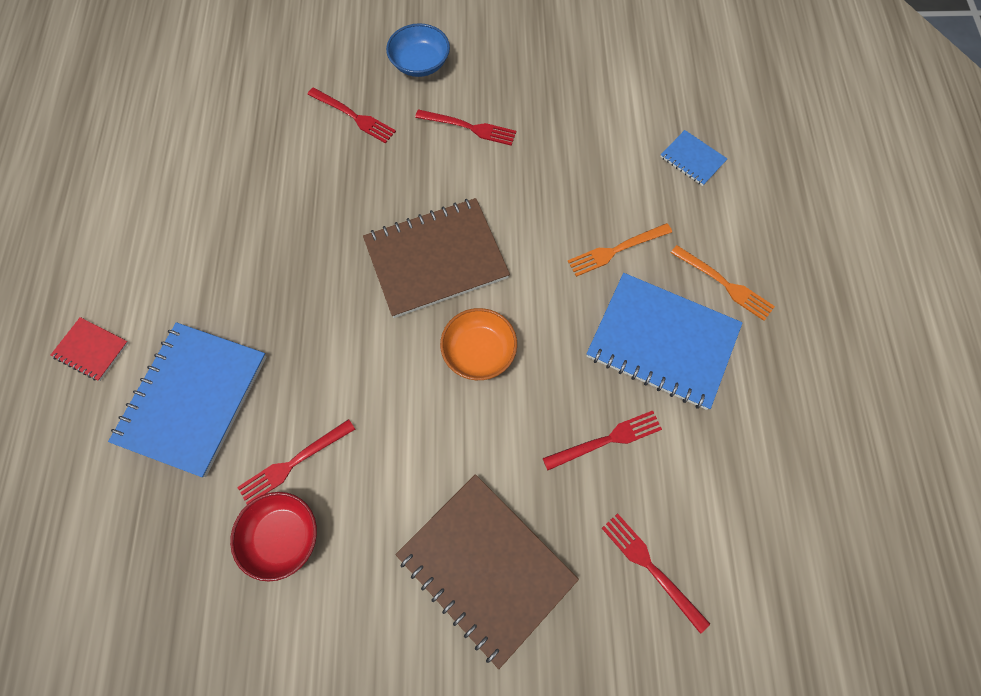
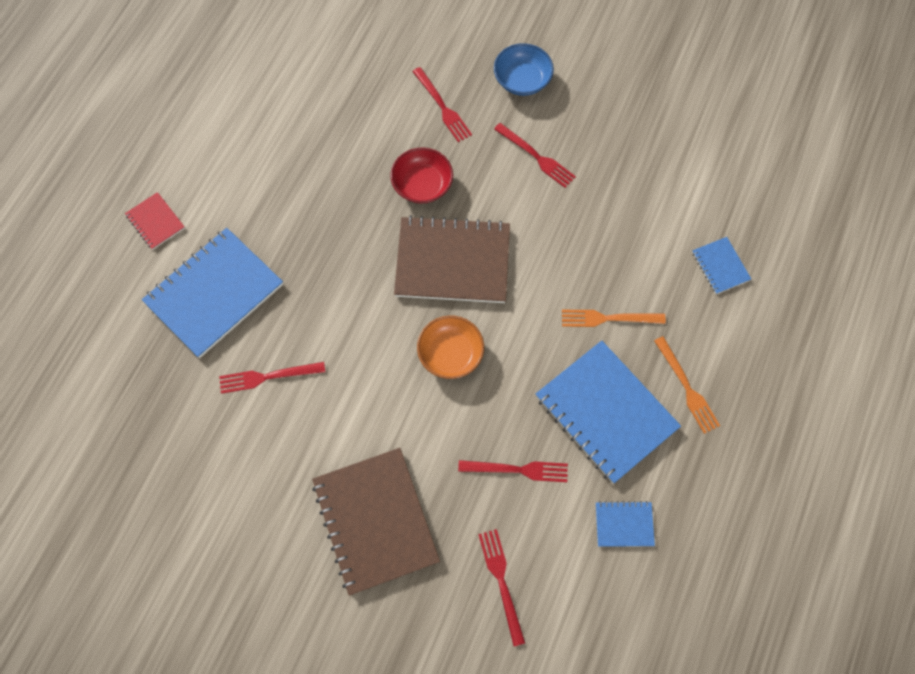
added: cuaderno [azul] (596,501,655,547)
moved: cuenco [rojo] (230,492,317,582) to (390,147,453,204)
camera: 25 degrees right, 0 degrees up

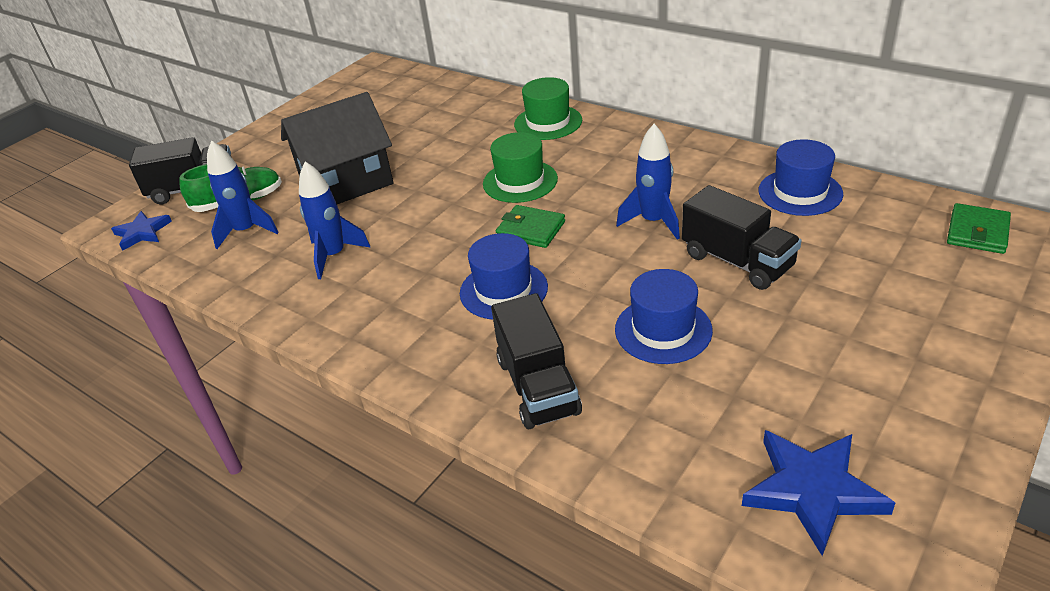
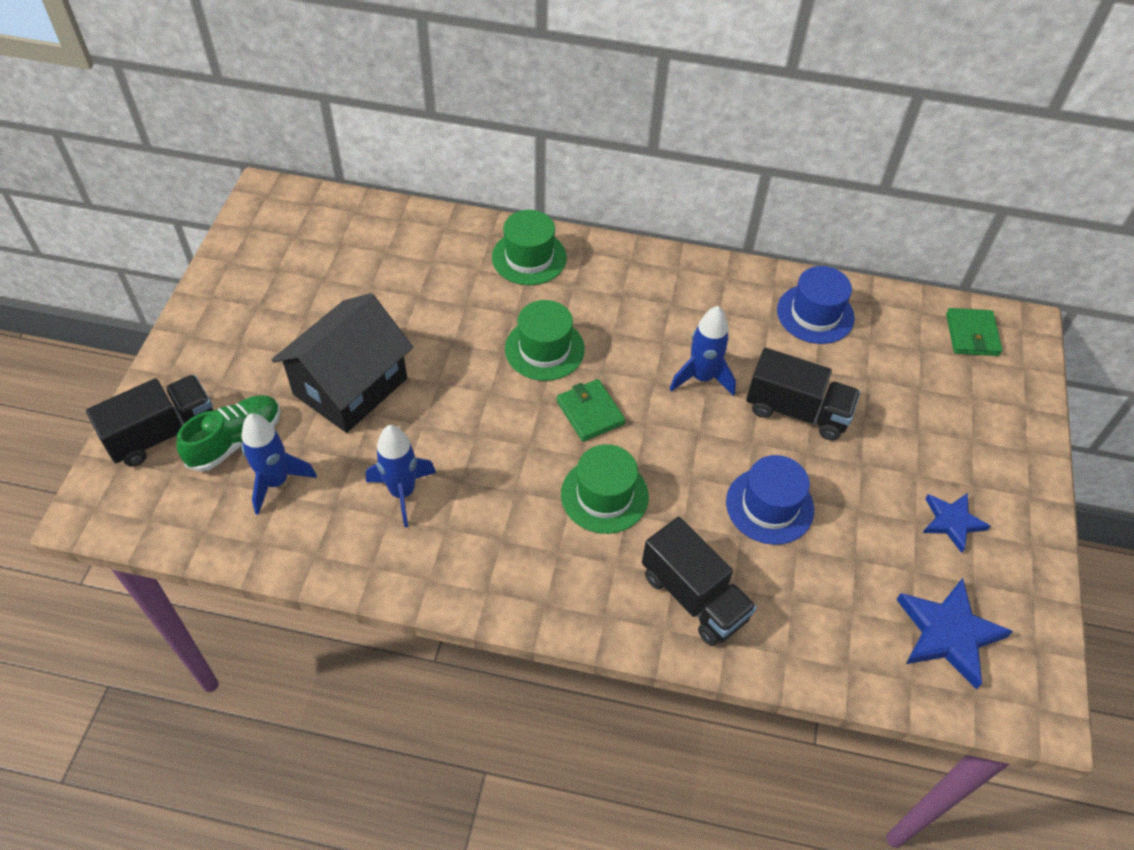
moved: estrella [azul] (111,211,172,251) to (923,493,991,553)
recoloured: sombrero [azul] (460,233,548,319) to sombrero [verde] (561,444,649,534)
turned: cartera [verde] (496,205,565,248) = (557,379,625,442) 60 degrees clockwise
camera: 30 degrees left, 15 degrees up

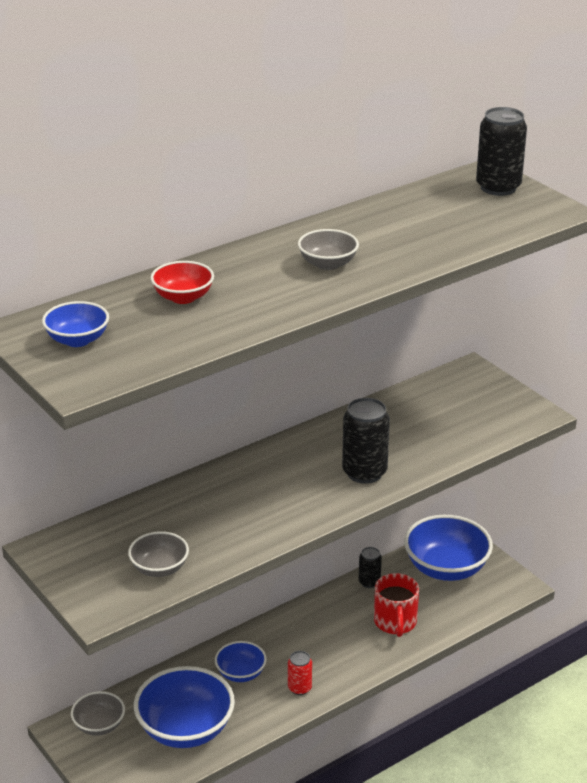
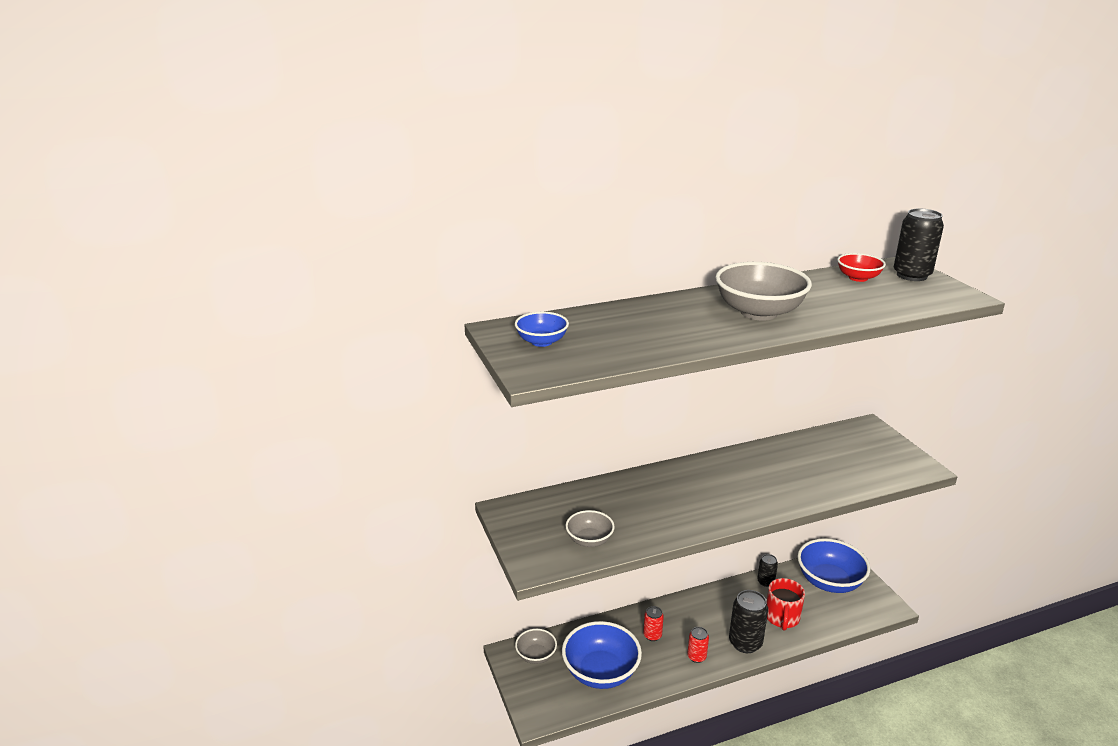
moved: cuenco [rojo] (151,261,214,304) to (837,253,886,282); lata [negro] (342,398,390,484) to (729,590,768,653)
replaced: cuenco [azul] (215,641,267,682) to lata [rojo] (643,606,664,641)
resized: cuenco [gris] (298,229,359,270) = (715,262,812,321) x1.85
camera: 15 degrees right, 5 degrees down

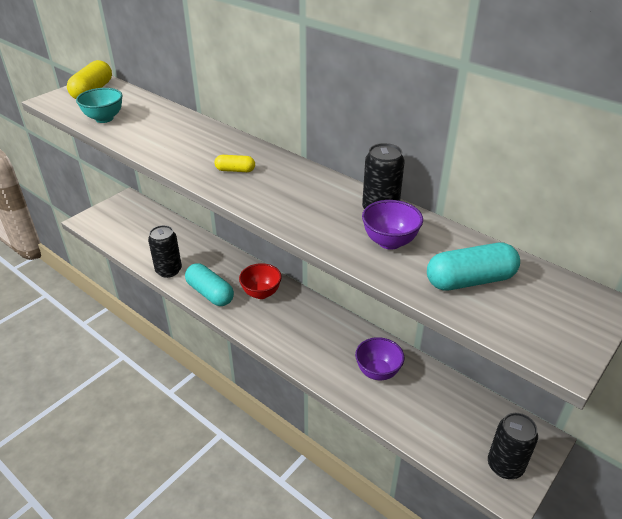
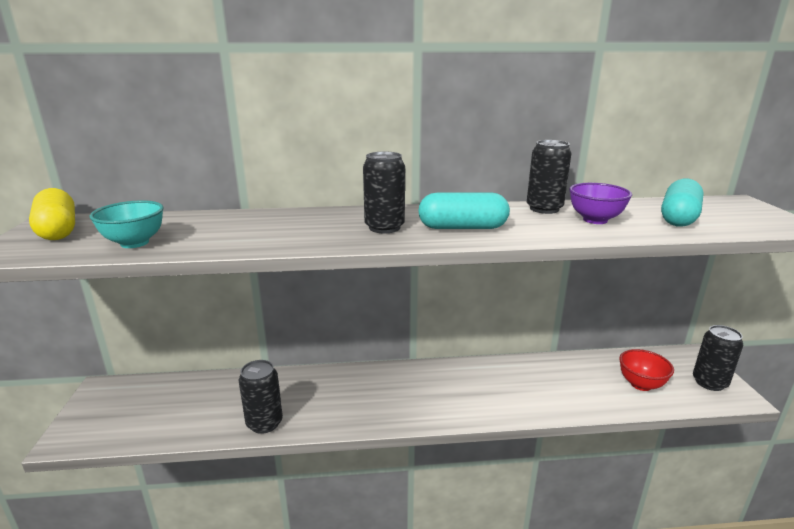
removed: cuenco [morado] (355,337,405,380)
moved: cápsula [turquesa] (185,263,234,306) to (418,193,510,229); cuenco [rojo] (239,263,282,299) to (619,349,674,391)
replaced: cápsula [amarillo] (214,155,255,172) to lata [negro] (363,152,405,234)
camera: 45 degrees left, 15 degrees down

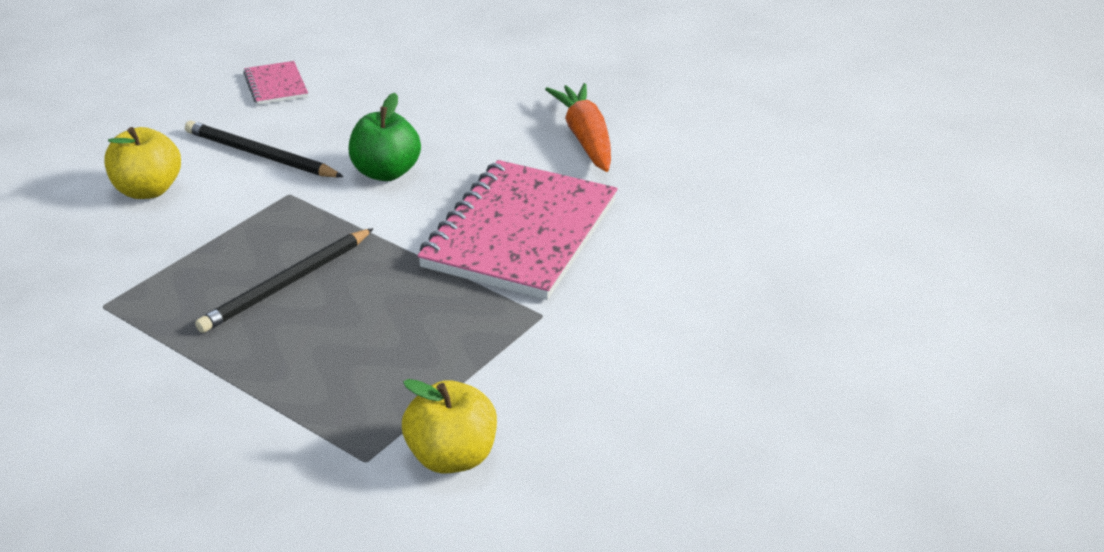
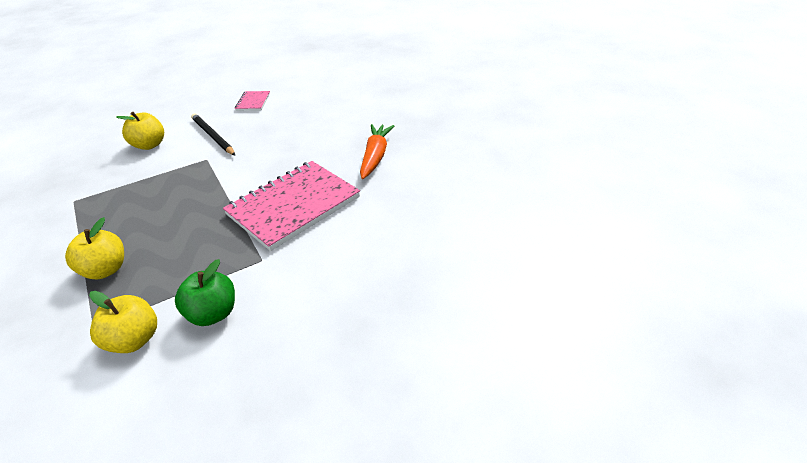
removed: lápiz [negro] (195,228,374,333)
added: manzana [amarillo] (65,217,124,279)
moved: manzana [verde] (349,93,421,181) to (175,259,235,326)
camera: 25 degrees right, 5 degrees up

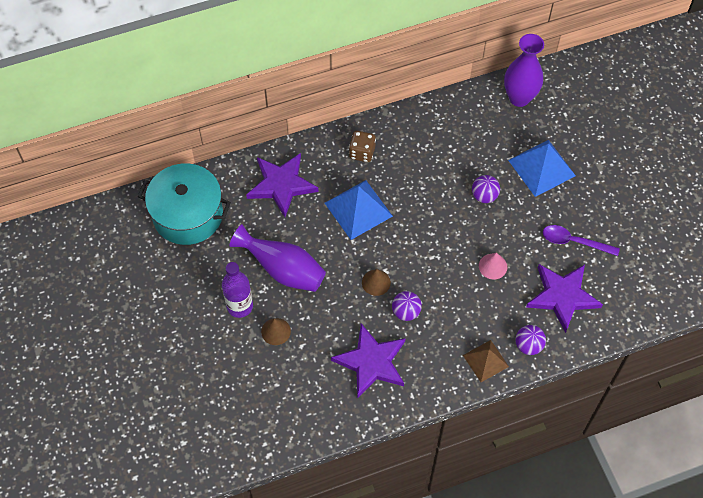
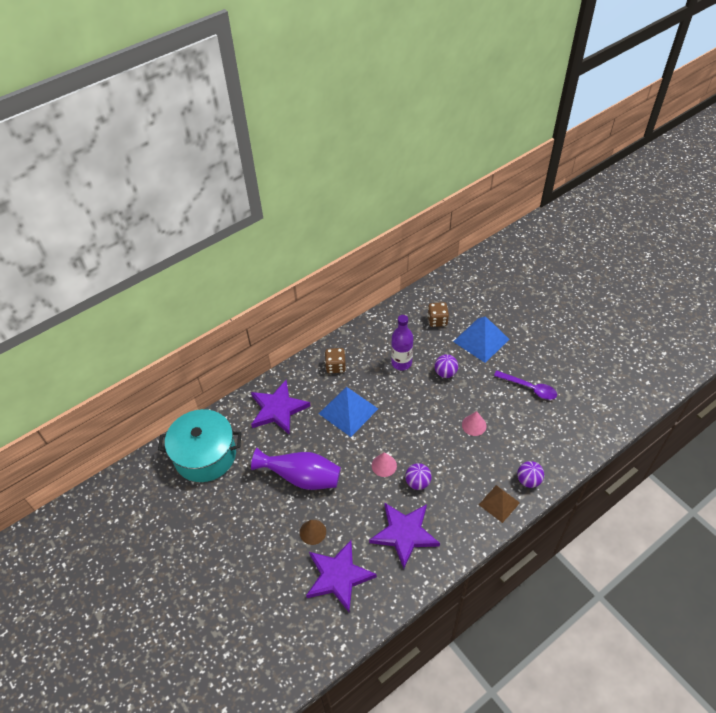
removed: florero [morado] (504,34,544,107)
added: dado [marrón] (427,302,449,327)
moved: botella [morado] (222,262,253,318) to (391,315,413,370); estrella [morado] (526,264,603,333) to (306,540,377,612)
recoloured: cono [marrón] (362,269,391,296) to cono [rosa] (372,452,397,477)
turned: cuchara [morado] (543,225,620,256) = (494,370,557,400) 150 degrees counterclockwise
camera: 15 degrees left, 10 degrees down

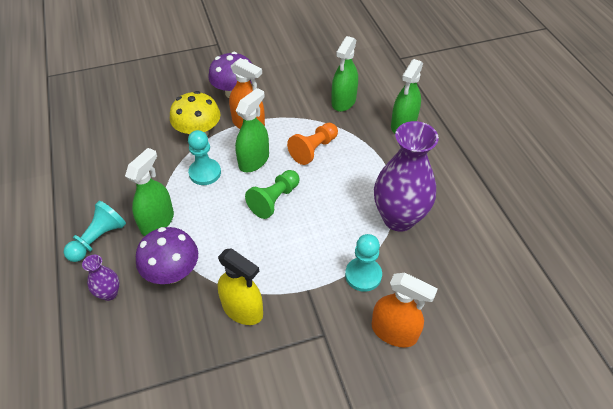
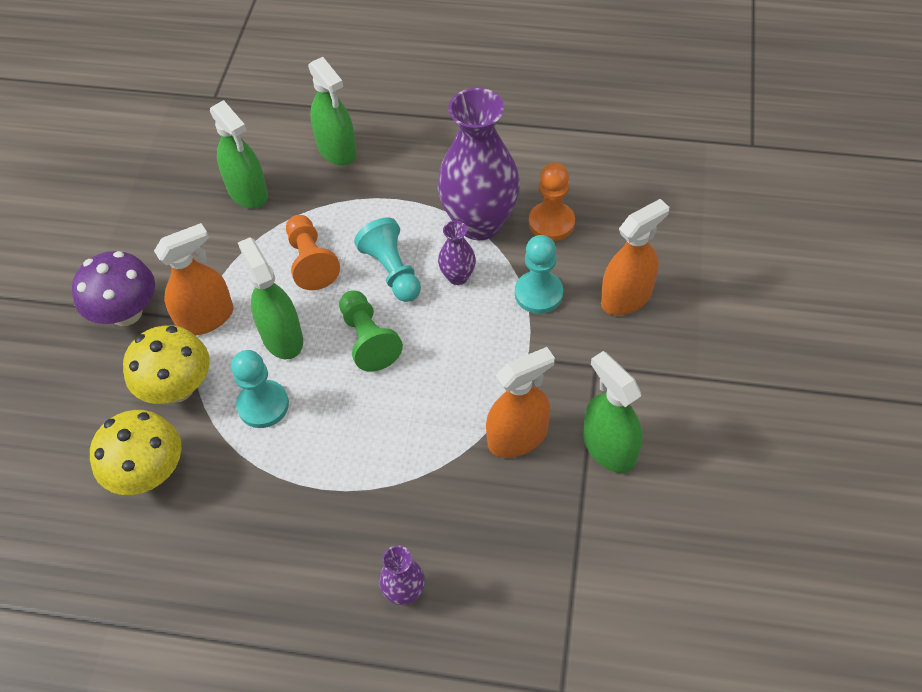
removed: seta [morado] (136,227,198,284)
added: seta [amarillo] (90,410,181,495); florero [morado] (438,221,476,285); peón [naranja] (529,162,575,241)
moved: peón [turquesa] (64,201,126,262) to (354,217,421,302); pulverizador [verde] (125,148,174,236) to (583,351,643,473)
recoloured: pulverizador [amarillo] (218,248,263,325) to pulverizador [naranja] (486,347,555,458)
camera: 60 degrees left, 5 degrees up

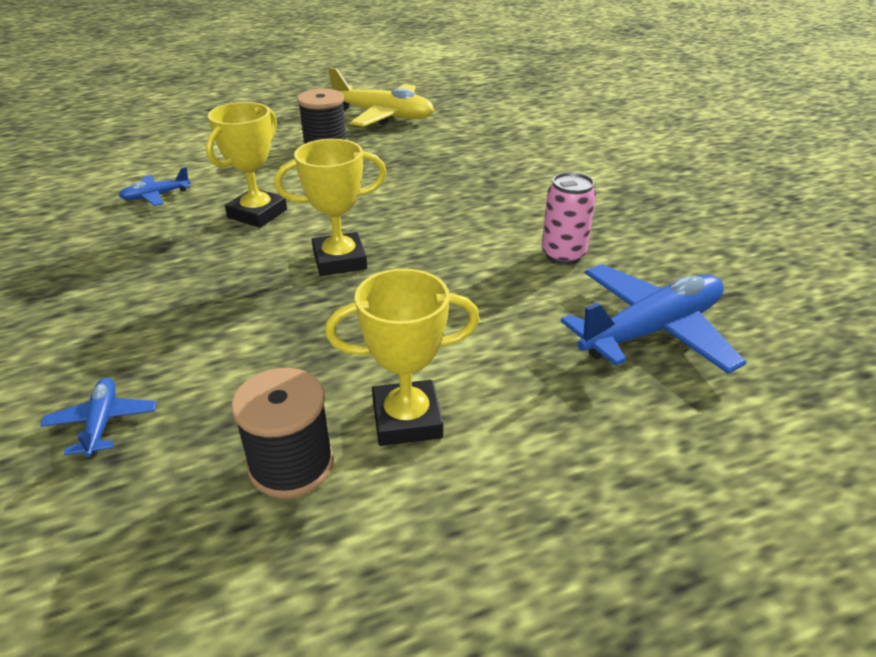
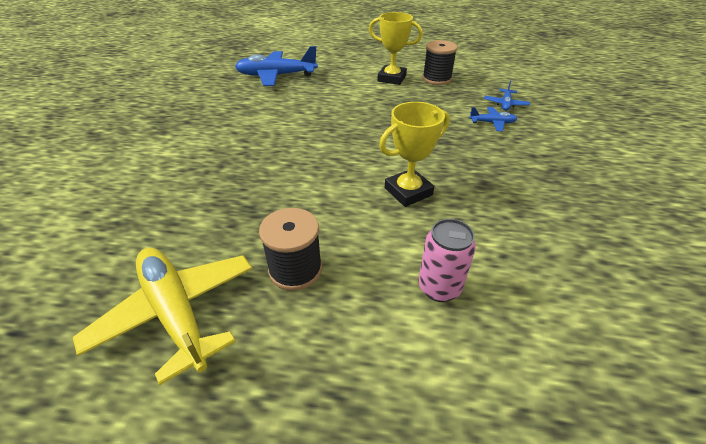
removed: trofeo [amarillo] (274,139,387,276)
moved: avión [azul] (119,167,191,206) to (469,107,517,131); lata [rosa] (542,172,596,265) to (419,219,476,302)
camera: 150 degrees left, 5 degrees up

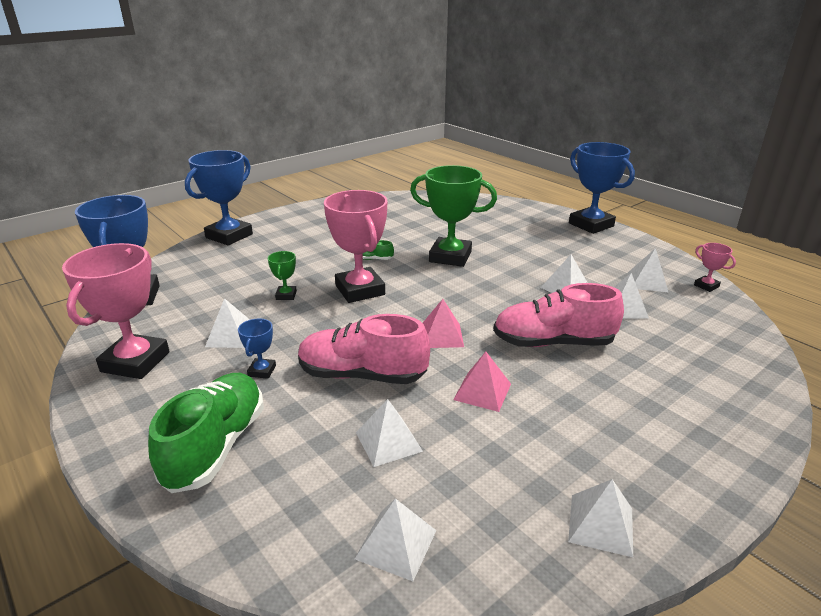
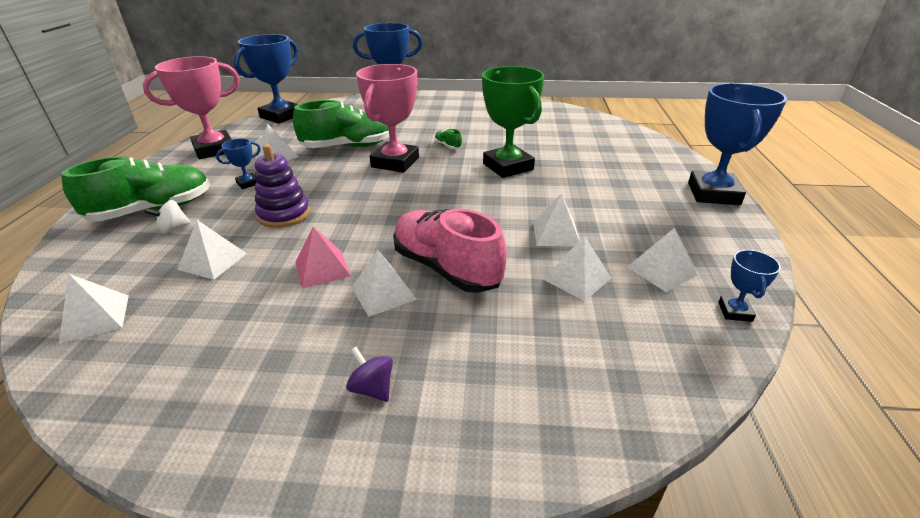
removed: pirámide [rosa] (423,299,464,348)
added: peonza [blanco] (144,200,191,234); peonza [morado] (346,347,393,402)
moved: pirámide [blanco] (568,479,633,557) to (351,250,417,317)
replaced: trofeo [verde] (268,251,297,300) to zapato [verde] (293,100,389,148); zapato [rosa] (298,314,430,384) to juguete apilable [morado] (255,144,310,228)
recoloured: trofeo [rosa] (694,243,736,292) to trofeo [azul] (718,250,781,322)
camera: 45 degrees right, 5 degrees up

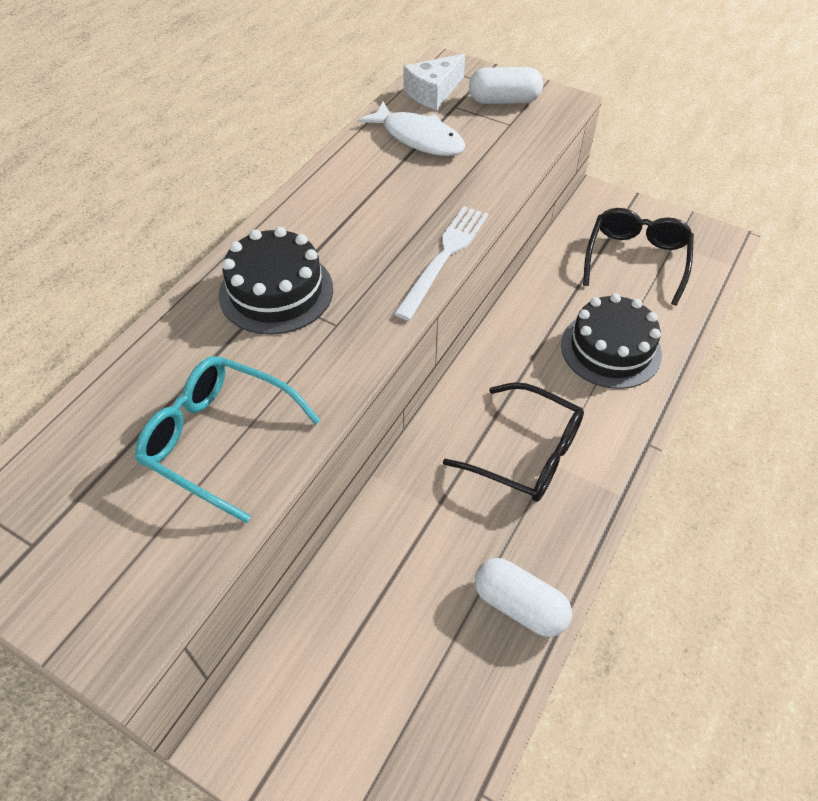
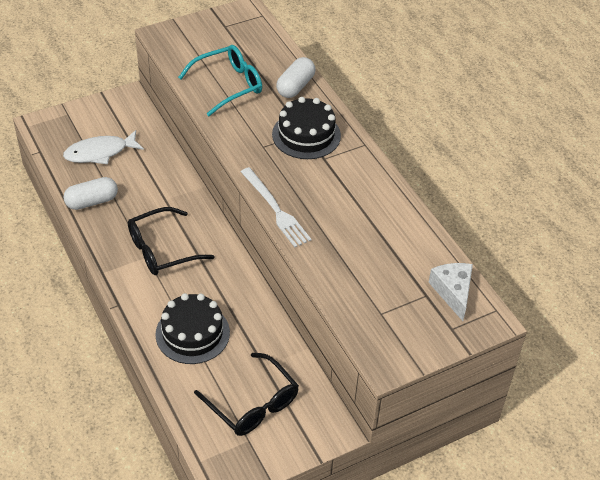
moved: pez [blanco] (357,101,466,156) to (63,130,144,164); cápsula [blanco] (469,67,543,104) to (276,57,315,98)
camera: 120 degrees right, 5 degrees down

